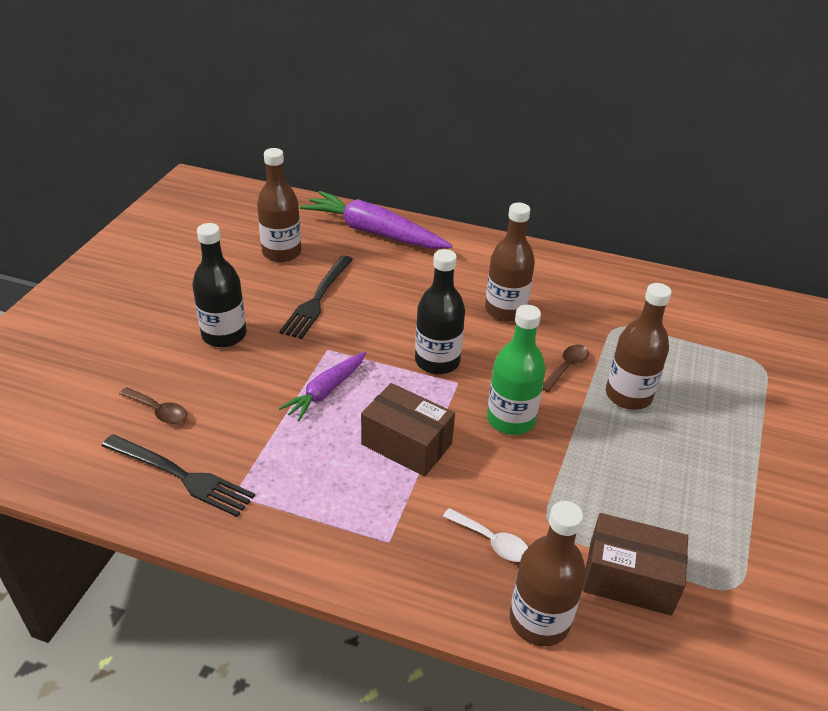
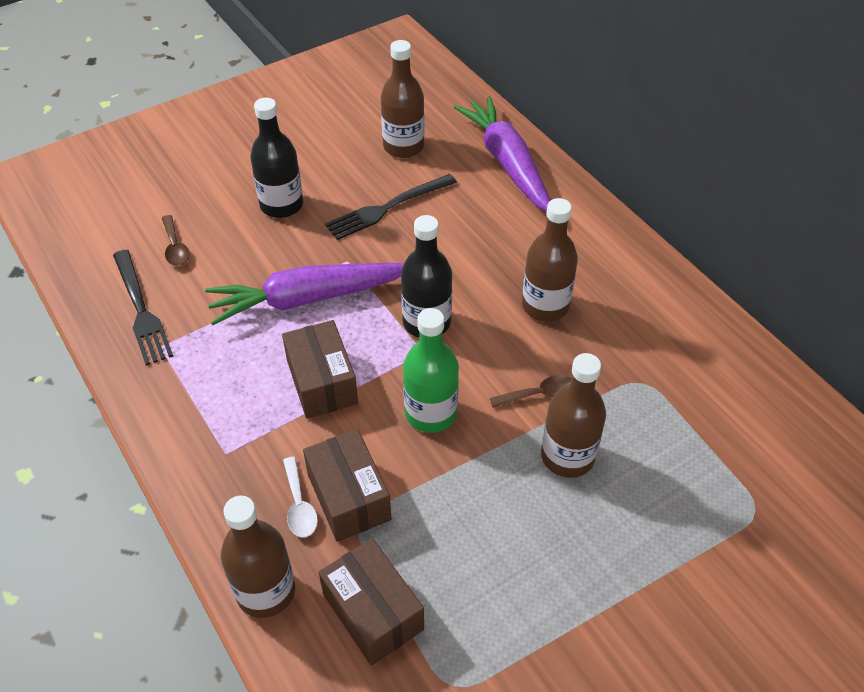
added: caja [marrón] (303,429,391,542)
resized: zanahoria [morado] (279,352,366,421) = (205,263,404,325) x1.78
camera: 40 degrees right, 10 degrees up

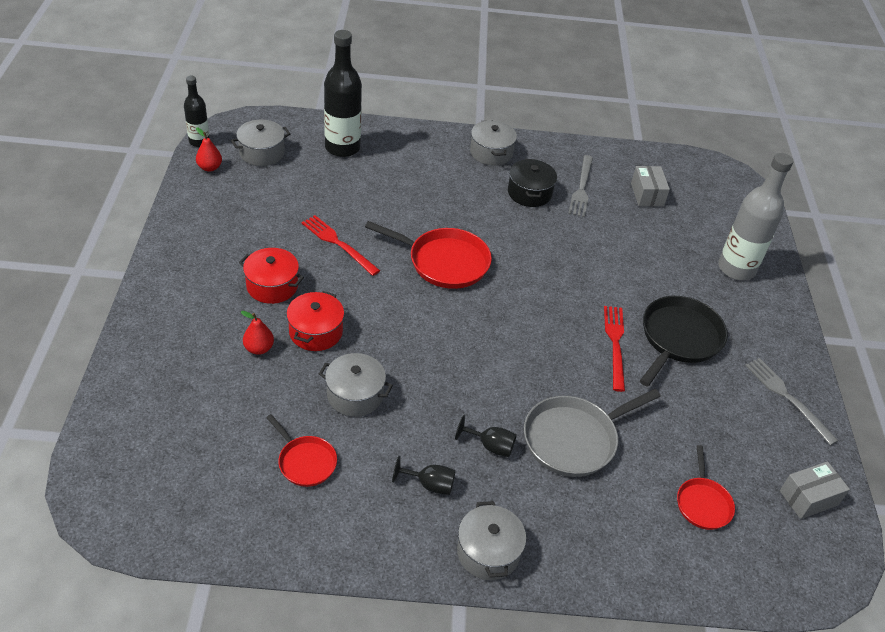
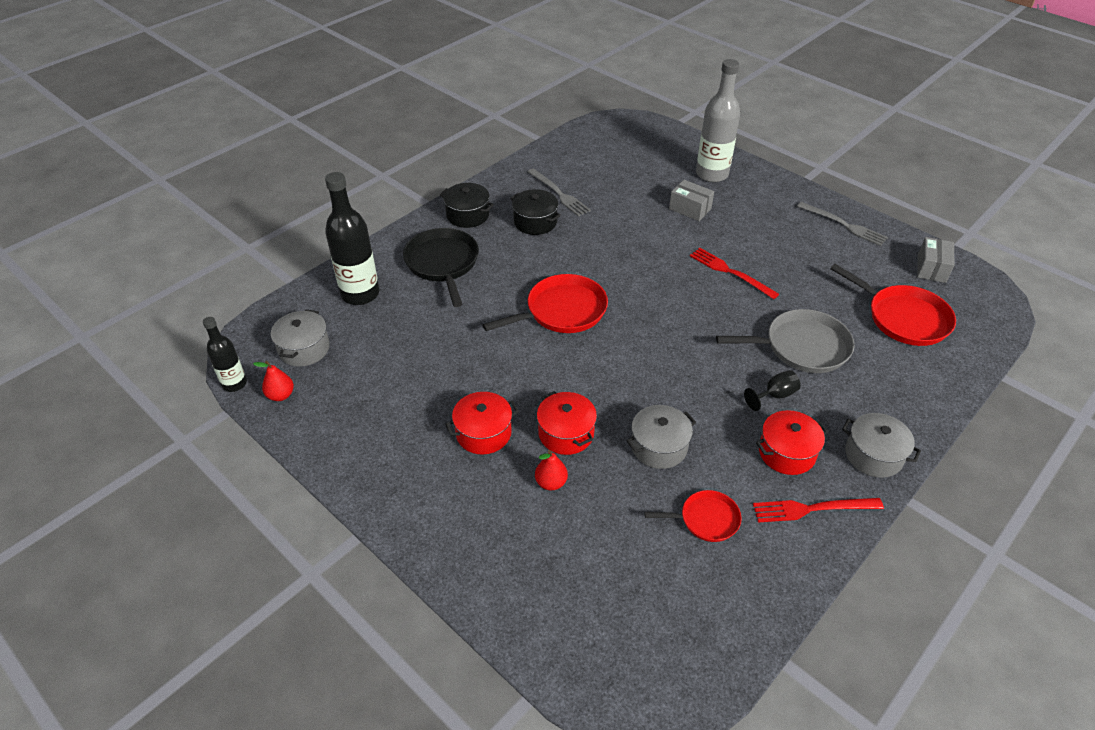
moved: tenedor [rojo] (302,215,380,276) to (753,498,884,523); caja [gris] (631,166,670,207) to (669,180,714,221); sartén [negro] (640,296,728,387) to (403,228,479,307)
replaced: copa [negro] (392,456,456,495) to olla [rojo] (756,410,828,475)
recoloured: olla [gris] (470,120,517,166) to olla [negro] (440,183,494,228)
turned: sartén [gris] (524,389,661,477) = (716,309,855,373) 105 degrees counterclockwise; tenedor [gris] (745,358,839,446) = (797,202,888,246) 150 degrees counterclockwise
resized: sartén [rojo] (677,445,735,530) = (830,264,956,346) x1.70
camera: 45 degrees left, 0 degrees up

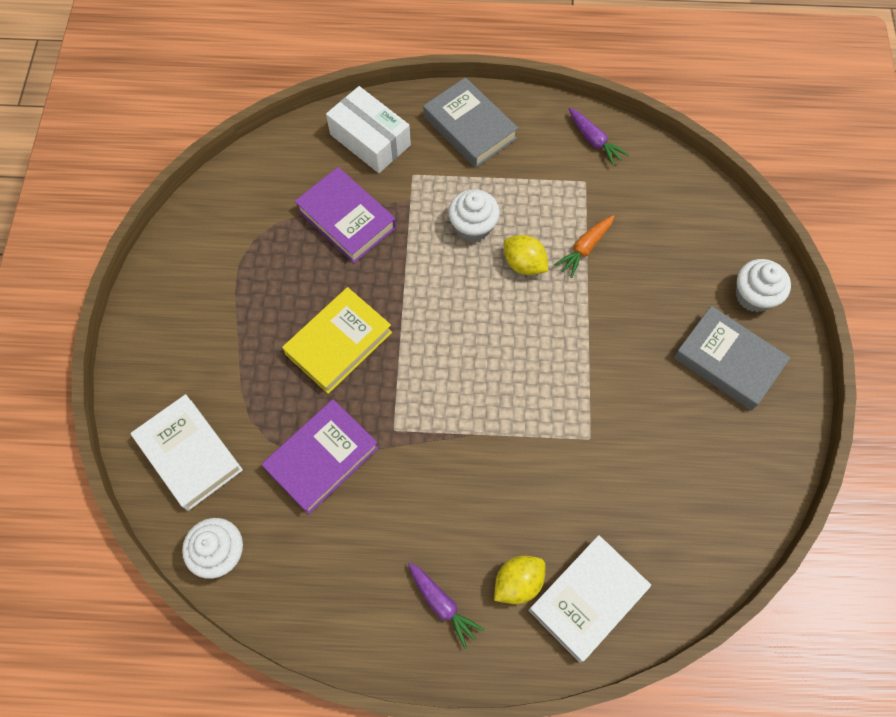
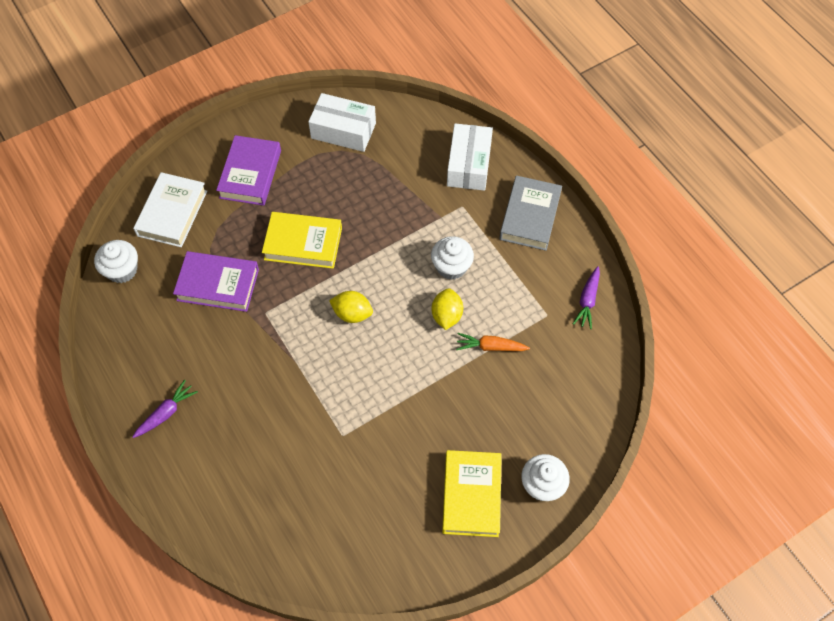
removed: libro [blanco] (528,535,651,662)
added: caja [blanco] (308,93,376,152)
moved: libro [morado] (295,167,396,263) to (216,135,281,206); limón [amarillo] (494,556,545,604) to (329,291,373,323)
recoloured: libro [gris] (674,306,790,410) to libro [amarillo] (442,450,502,537)
turned: zanahoria [morado] (408,563,485,649) = (133,380,198,438) 150 degrees counterclockwise
camera: 55 degrees right, 5 degrees down

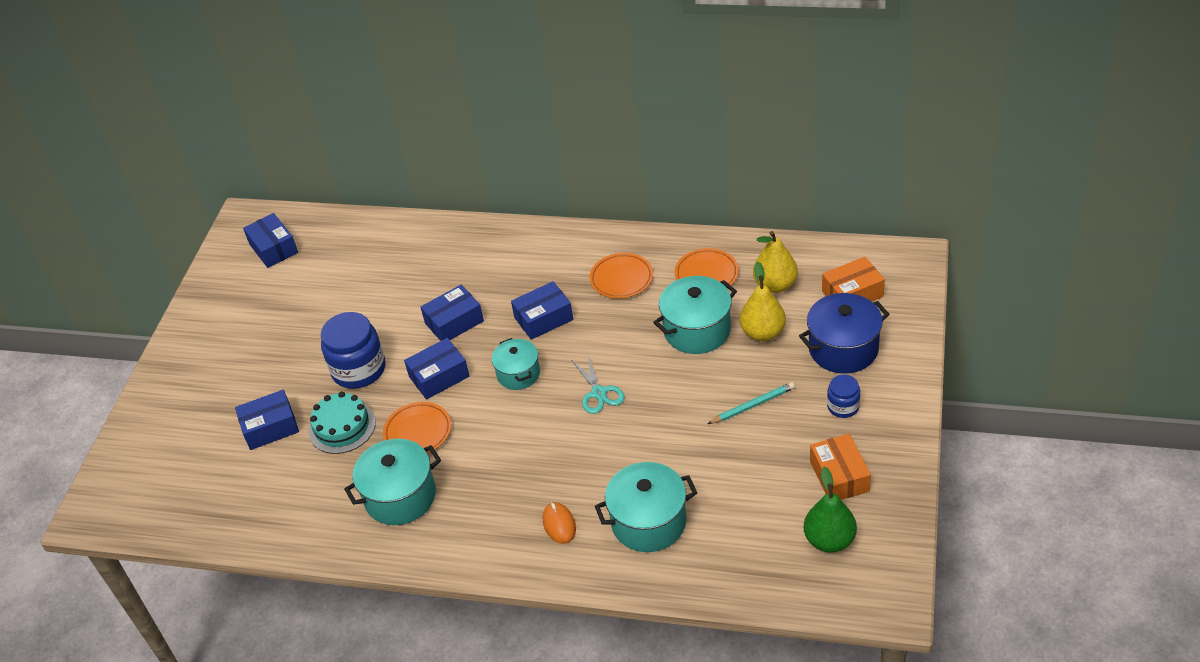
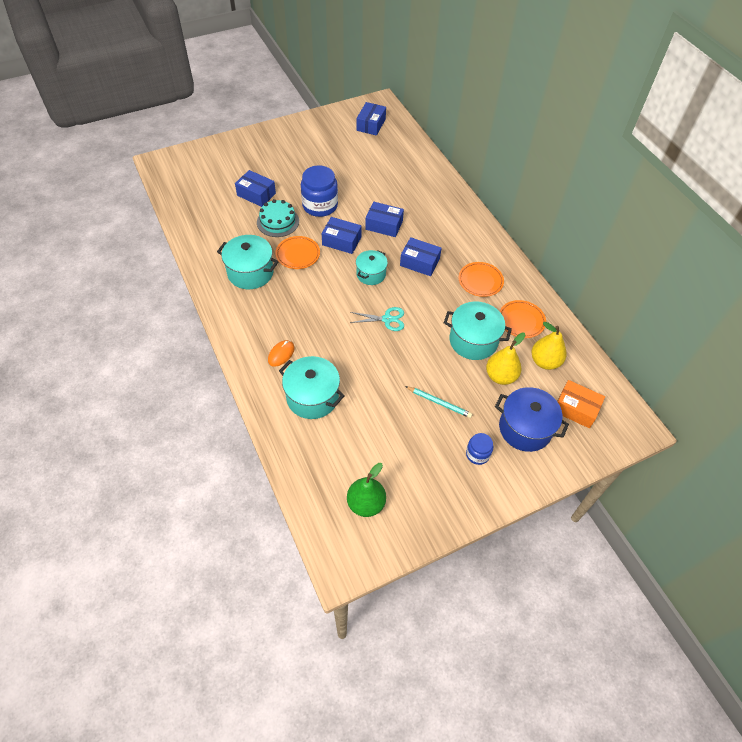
removed: caja [naranja] (810,434,871,500)
turned: tijeras [turquesa] (572,355,625,414) = (350,307,404,331) 120 degrees counterclockwise
camera: 45 degrees right, 10 degrees up

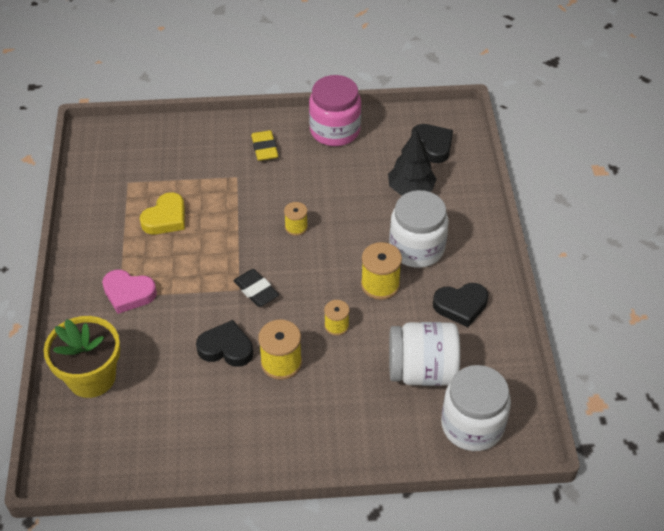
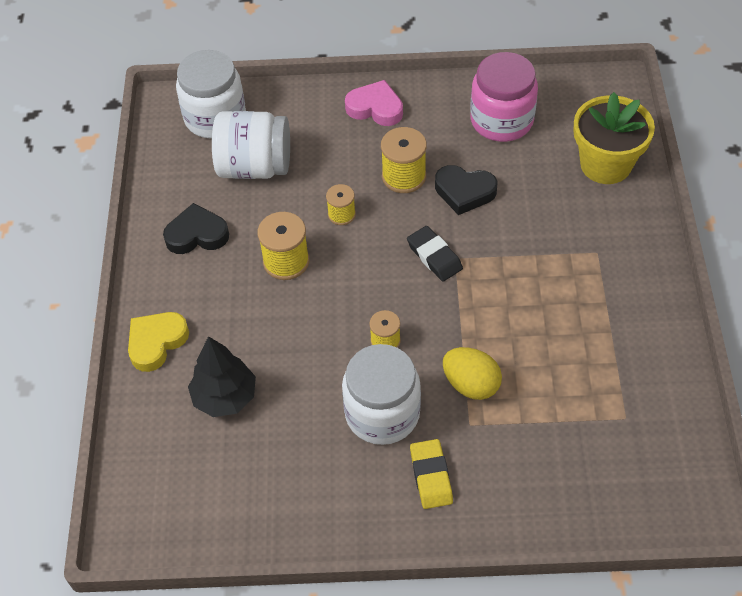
removed: corazón [negro] (411,124,453,163)
added: huevo [amarillo] (443,347,502,400)
moved: corazón [rosa] (102,270,157,314) to (345,80,403,126); corazón [amarillo] (140,192,185,235) to (128,312,189,372); tarro [rosa] (309,75,361,146) to (470,52,538,142); tarro [blanco] (389,190,448,268) to (342,344,421,445)
camera: 175 degrees left, 5 degrees up

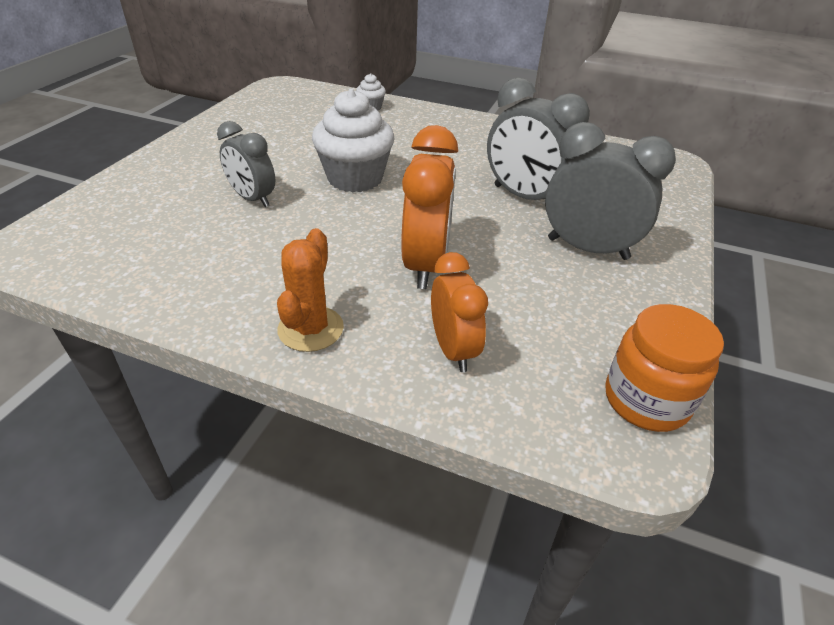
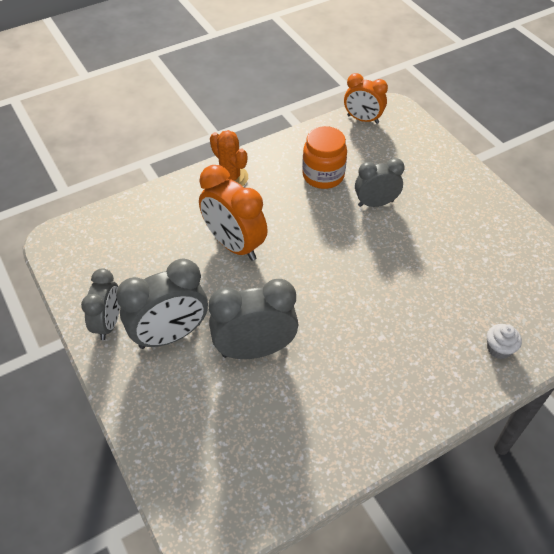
removed: magdalena [blanco] (312,88,394,192)
added: despertador [gris] (81,268,120,340)
moved: despertador [naranja] (431,252,488,372) to (344,73,388,124); tarro [naranja] (605,304,724,432) to (302,126,347,189)
camera: 130 degrees right, 10 degrees up

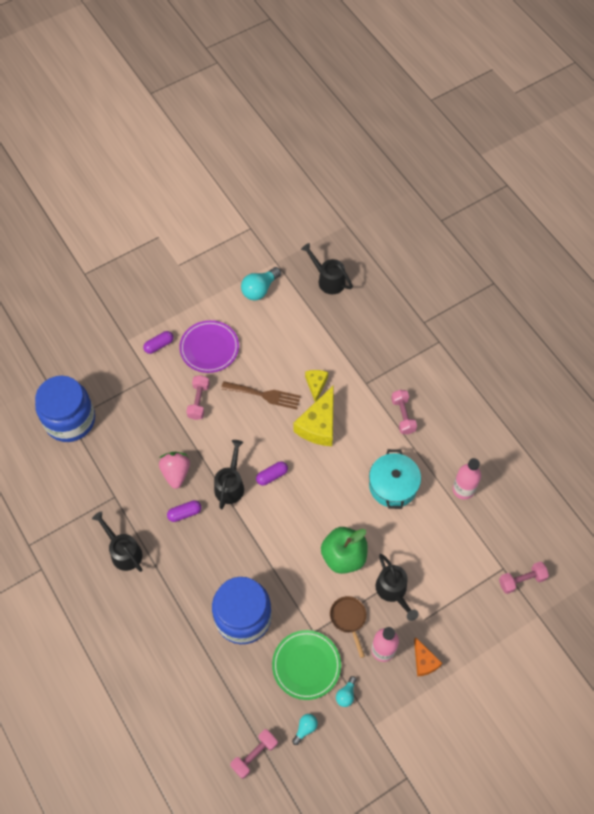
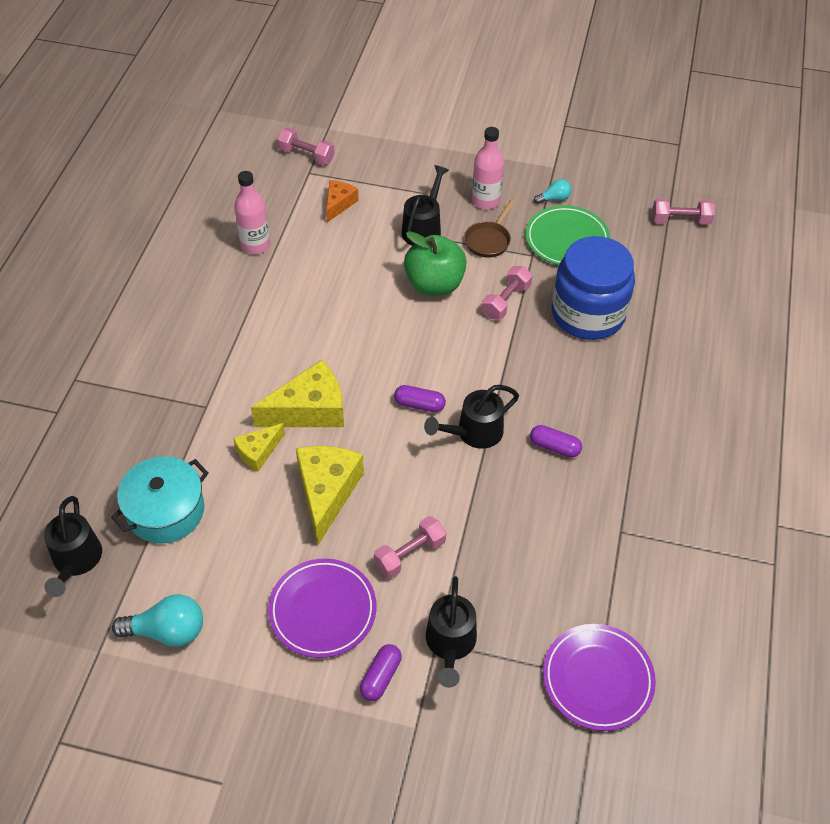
removed: fresa [rosa] (159,452,190,489); bombilla [turquesa] (292,714,318,745)
moved: regadera [negro] (92,511,142,572) to (426,576,477,688); olla [turquesa] (369,449,421,509) to (111,456,209,544); mancuerna [rosa] (391,390,417,434) to (482,266,532,320); queso [naranja] (414,637,442,677) to (326,180,359,222)
replaced: tarro [azul] (35,376,95,442) to plato [morado] (543,624,656,731); tenedor [marrón] (221,381,301,409) to queso [amarillo] (296,446,364,545)
turned: cápsula [morado] (143,331,174,354) = (360,644,402,701) 75 degrees counterclockwise
camera: 135 degrees left, 10 degrees down

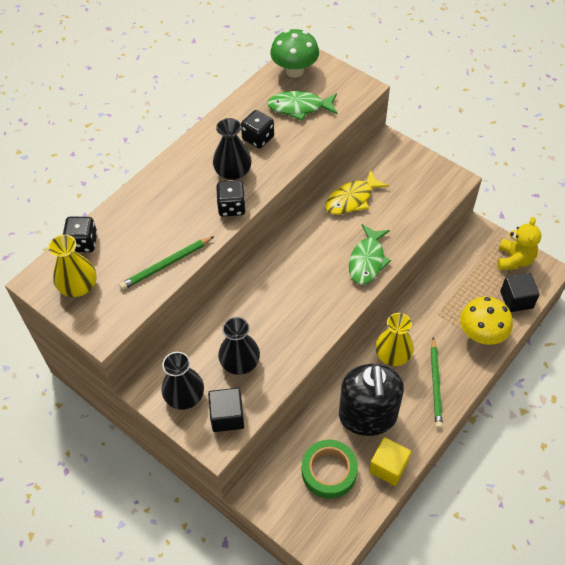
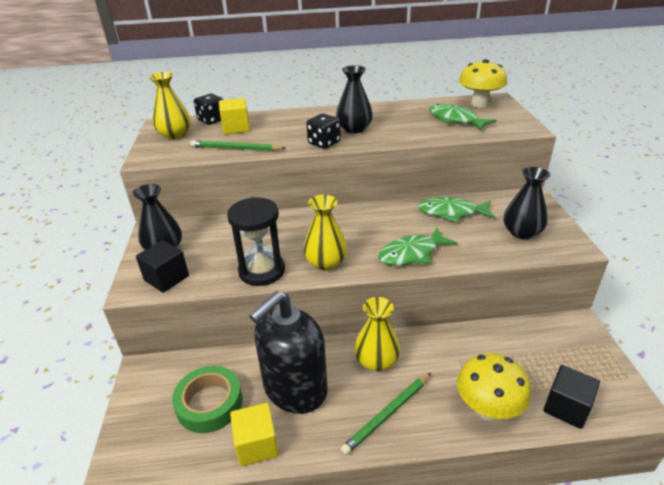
removed: dado [negro] (241,110,274,149); osito [amarillo] (497,217,541,270)
added: cubo [amarillo] (219,98,250,135); reloj de arena [negro] (227,197,285,286); florero [amarillo] (303,195,347,271)
moved: florero [negro] (218,317,260,375) to (503,166,551,239)
recoloured: seta [verde] (270,29,319,78) to seta [amarillo] (459,59,507,108); pez [amarillo] (325,169,389,215) to pez [verde] (418,197,495,222)
camera: 45 degrees right, 20 degrees down

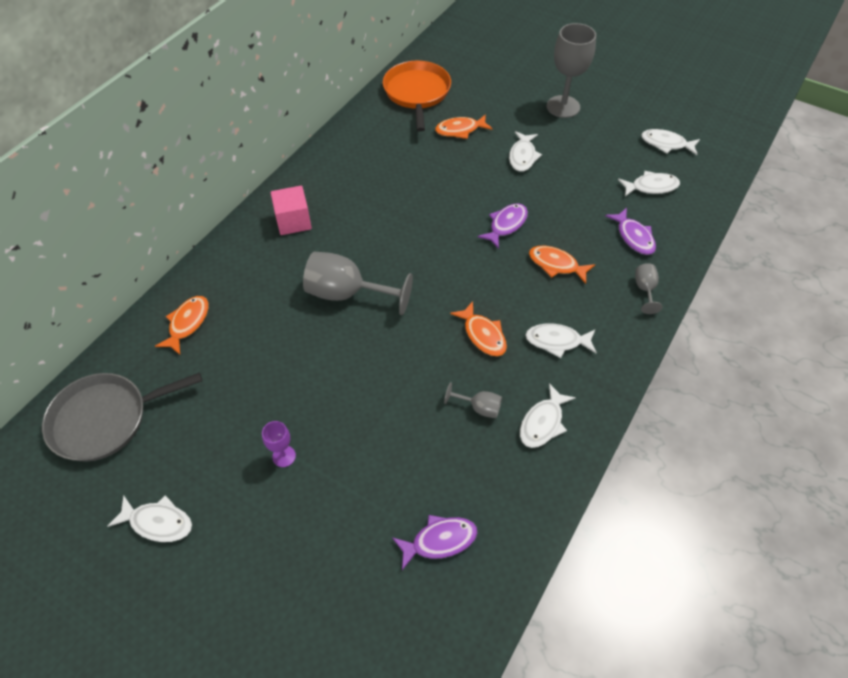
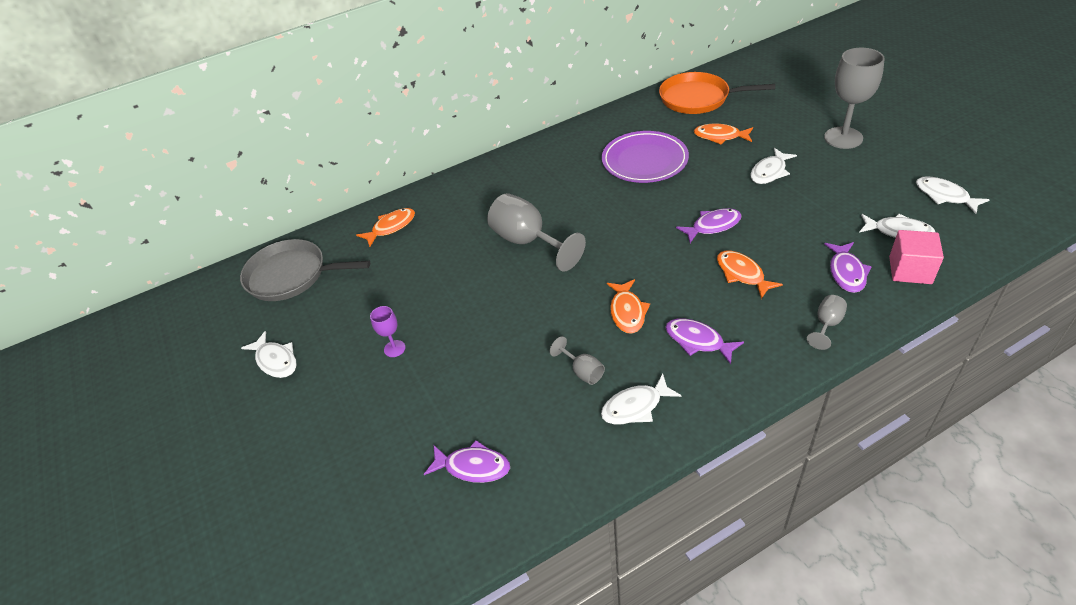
added: plato [morado] (602,131,689,183)
moved: cubo [rosa] (271,186,312,235) to (889,230,944,284)
recoloured: pez [blanco] (525,324,597,358) to pez [morado] (665,318,744,364)
turned: sartén [naranja] (383,61,451,132) = (659,72,775,114) 105 degrees counterclockwise
camera: 35 degrees right, 10 degrees down

